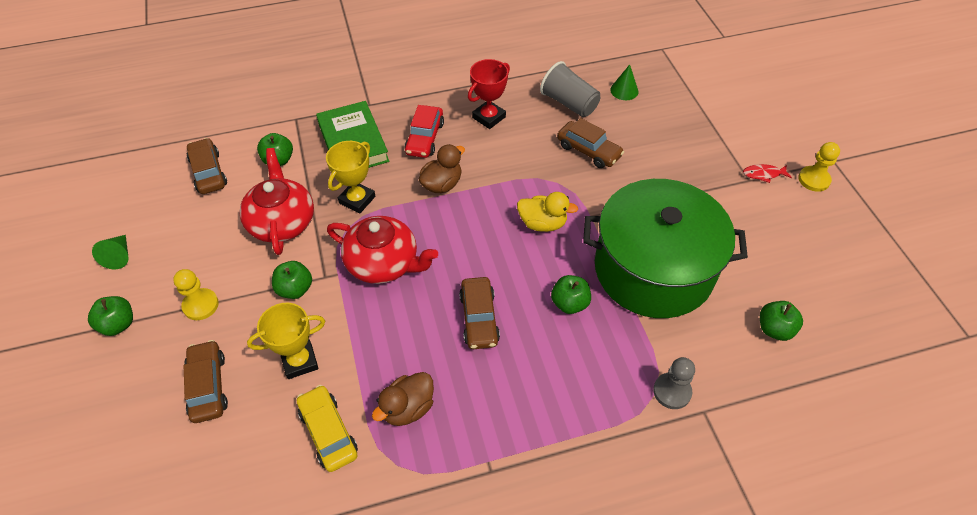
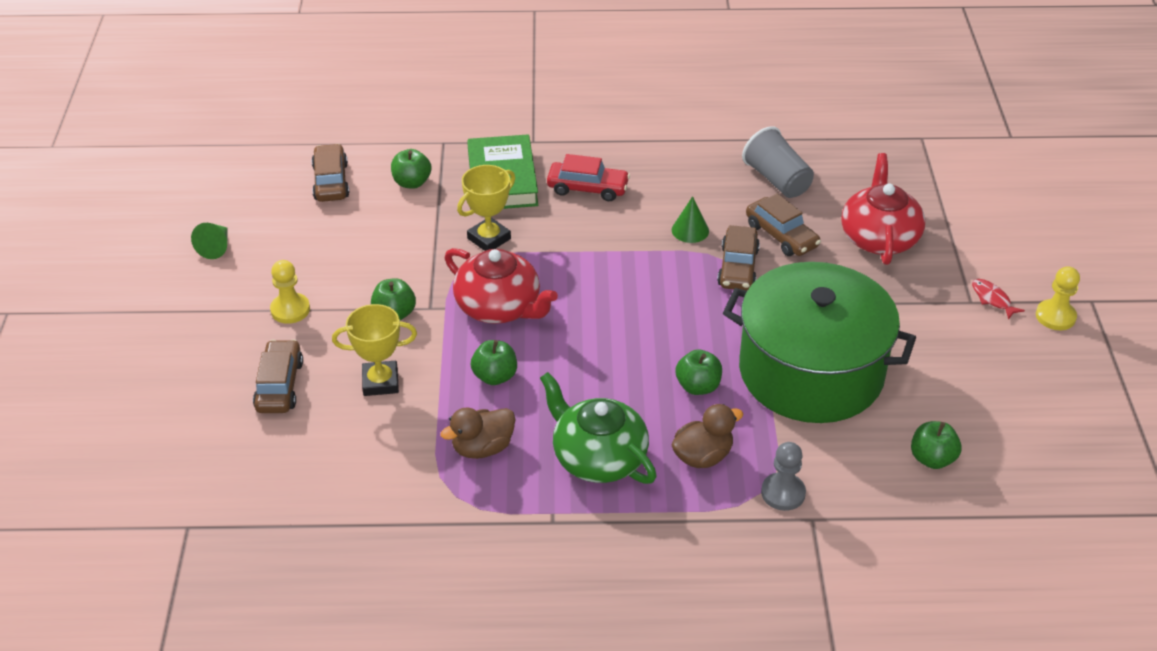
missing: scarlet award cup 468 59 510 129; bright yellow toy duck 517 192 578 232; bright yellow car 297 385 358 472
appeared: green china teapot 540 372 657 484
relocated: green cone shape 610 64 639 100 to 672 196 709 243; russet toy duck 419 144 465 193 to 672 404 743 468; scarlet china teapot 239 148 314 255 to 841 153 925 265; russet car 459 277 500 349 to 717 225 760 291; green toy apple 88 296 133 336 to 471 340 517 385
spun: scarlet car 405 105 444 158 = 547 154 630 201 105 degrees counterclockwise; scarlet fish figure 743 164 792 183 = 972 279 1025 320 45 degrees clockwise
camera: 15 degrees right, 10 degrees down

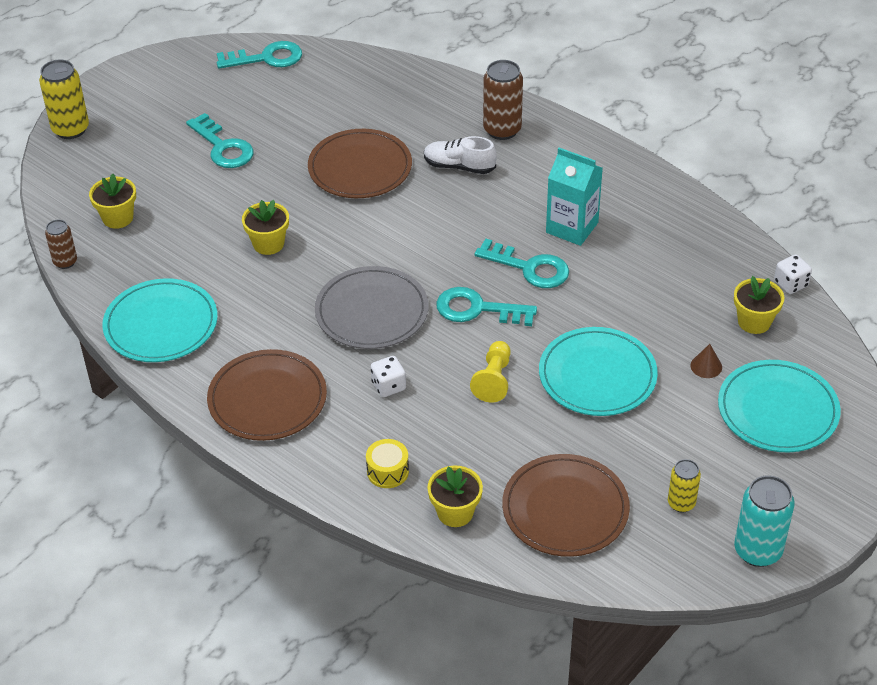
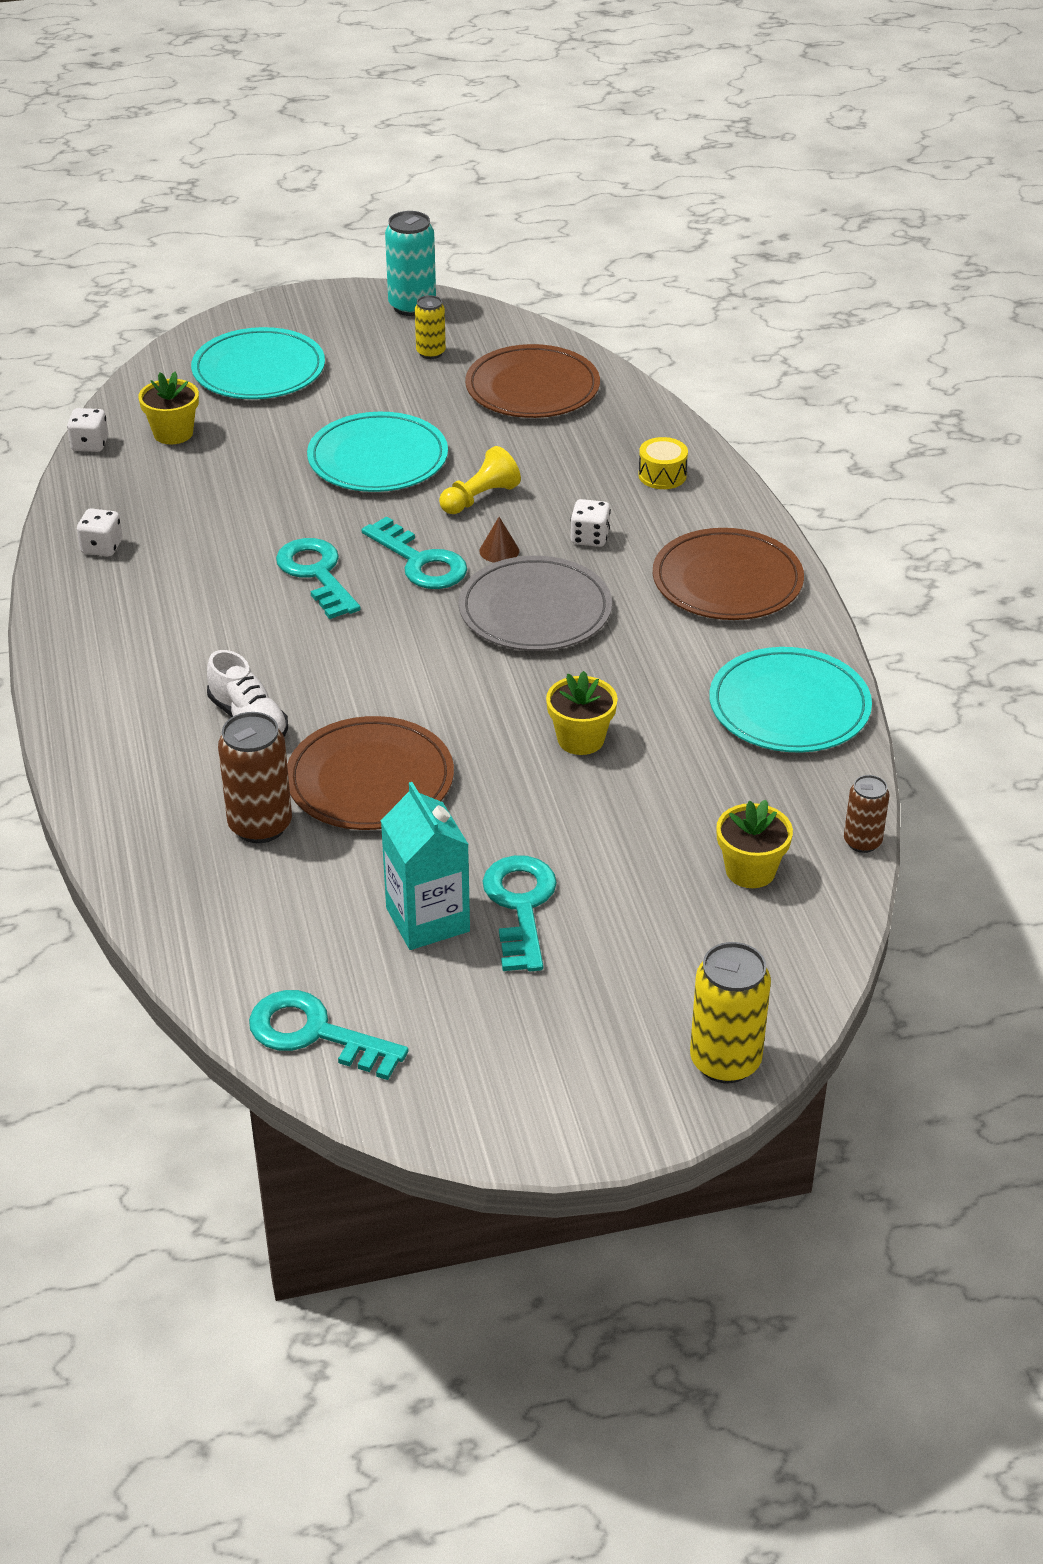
missing: bright yellow potted plant 428 465 483 527
appeared: pure white game die 77 508 122 557
relocated: russet can 483 60 523 140 to 218 712 292 843; turquoise juice carton 546 148 603 246 to 381 782 470 950; russet cone shape 690 344 722 378 to 480 517 519 563
camera: 145 degrees left, 5 degrees down

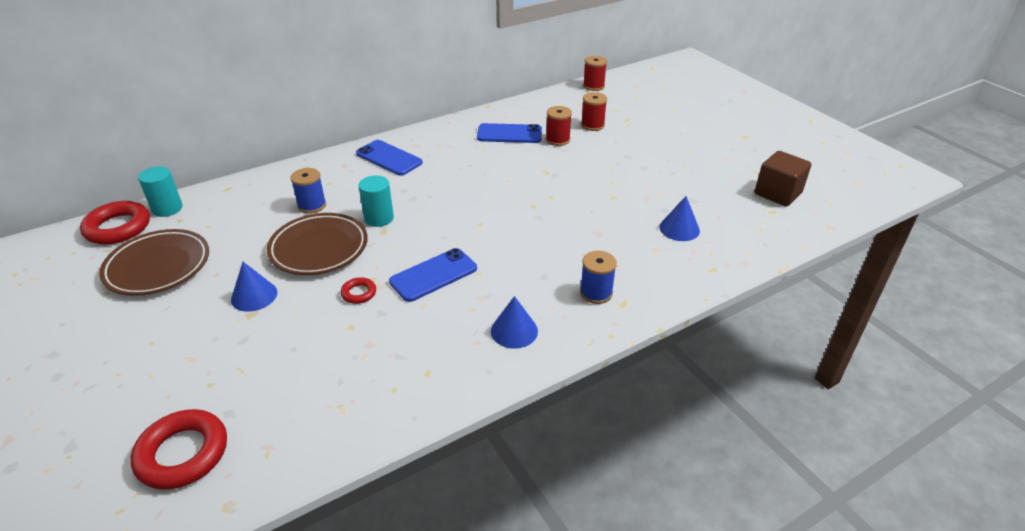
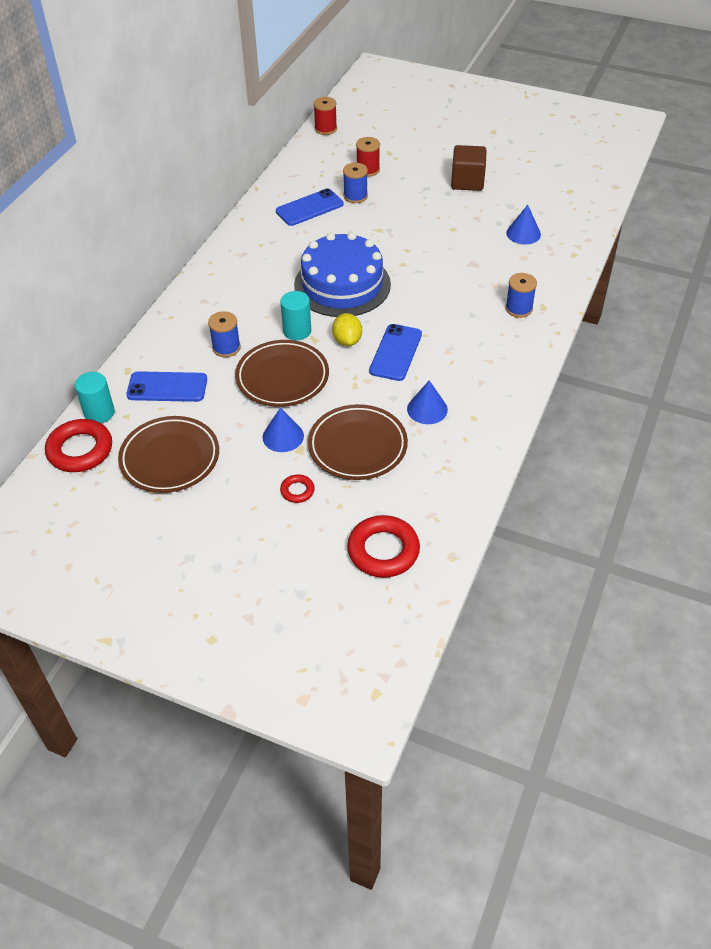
appeared: blue cake 294 232 391 317; bright yellow citrus fruit 332 313 362 346; russet dinner plate 308 404 408 480
relocated: blue smartphone 356 140 423 176 to 126 371 207 402; russet block 755 151 812 207 to 451 145 487 191; scarlet hoop 341 277 376 304 to 280 474 315 503; blue cone shape 491 296 538 349 to 407 380 448 424
colour: scarlet bobbin 546 106 572 146 to blue bobbin 343 163 368 203
camera: 35 degrees left, 10 degrees up

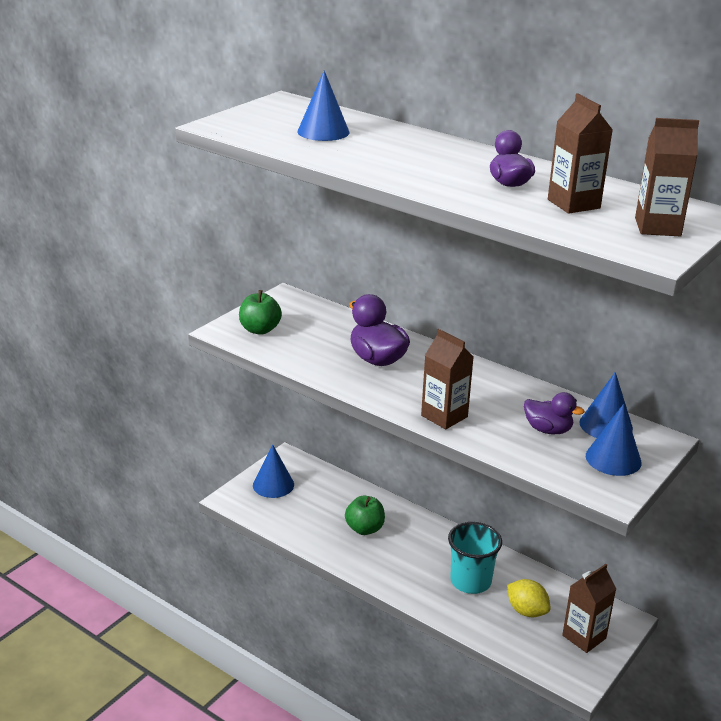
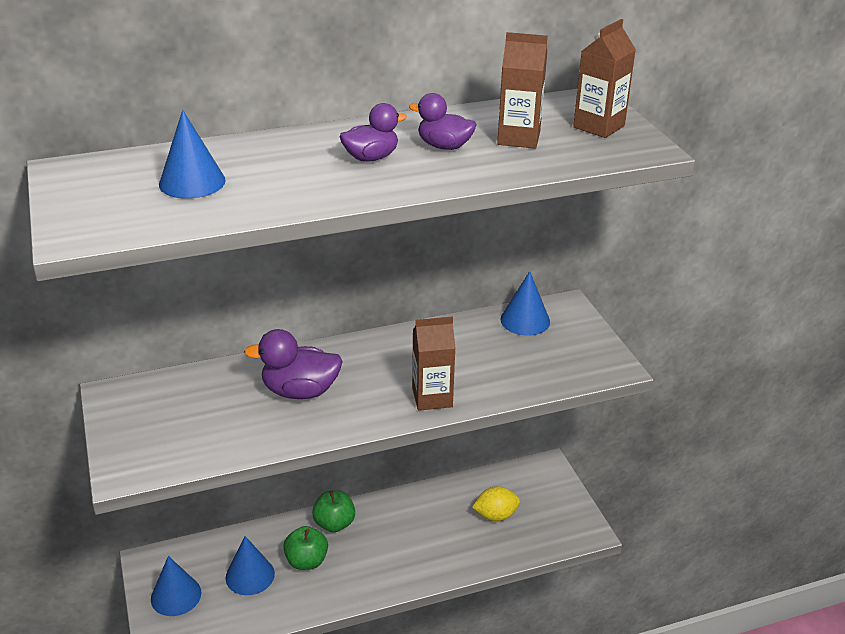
missing: turquoise cup 448 522 502 594; russet juice carton 562 564 616 653
relocated: green toy apple 239 290 282 335 to 312 490 355 532; violet toy duck 524 392 585 434 to 339 103 407 162; blue cone shape 586 404 641 476 to 226 536 275 595
camera: 55 degrees left, 5 degrees up

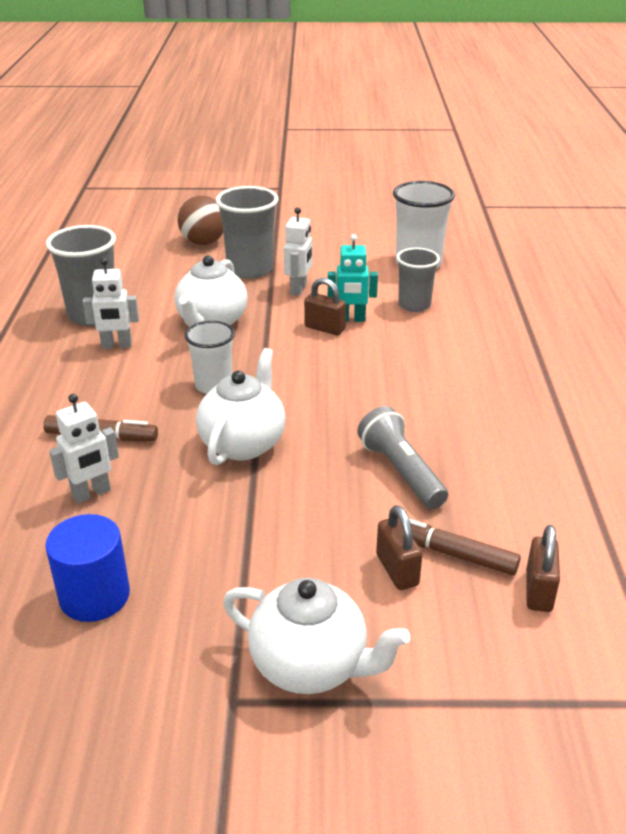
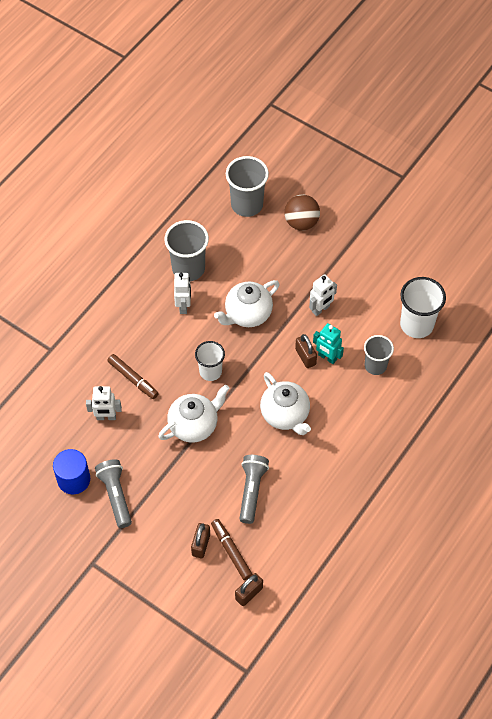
appeared: grey pocket torch 95 459 132 528
relocated: grey cup 216 186 278 279 to 226 156 269 217; pure white china teapot 223 578 410 694 to 260 372 311 435
spun: pure white robot 83 258 139 349 = 174 273 191 314 120 degrees counterclockwise
camera: 35 degrees right, 25 degrees up

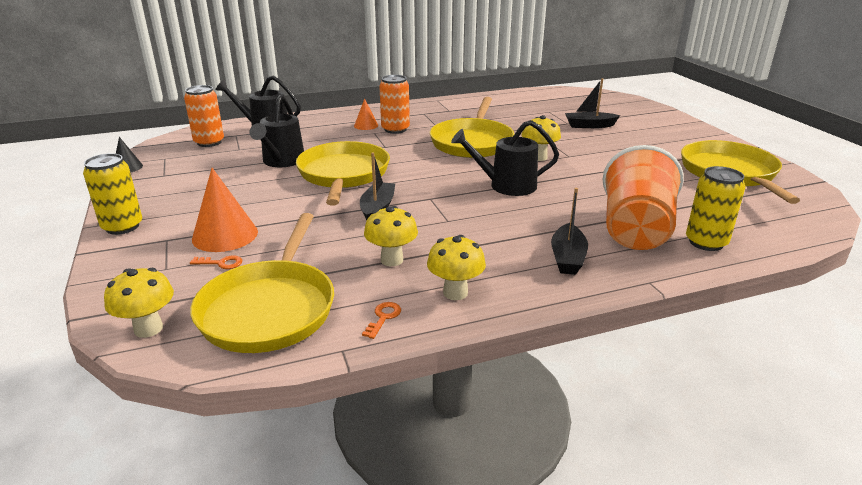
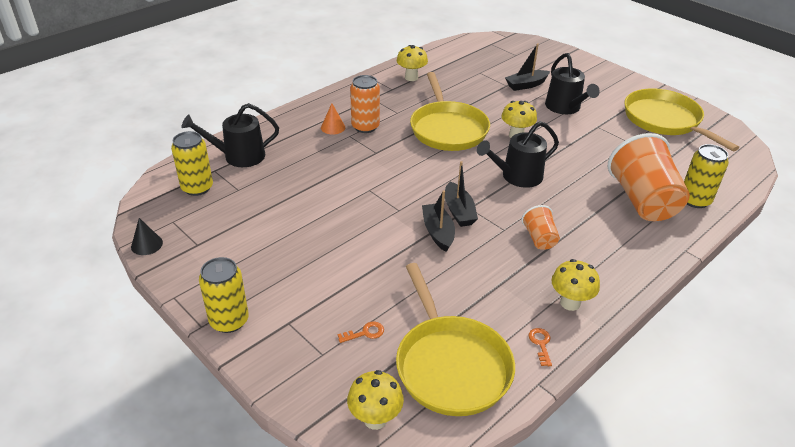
missing: bright yellow skillet 296 141 390 206; orange cone shape 192 168 258 252
appeared: orange cup 521 205 560 250
relocated: black sprinkling can 249 95 304 167 to 545 53 600 114; black toy boat 551 188 588 275 to 445 161 478 227; bright yellow toadstool 364 206 418 266 to 397 45 428 81
colour: orange can 184 85 224 147 to bright yellow can 171 131 213 196
camera: 25 degrees left, 10 degrees up

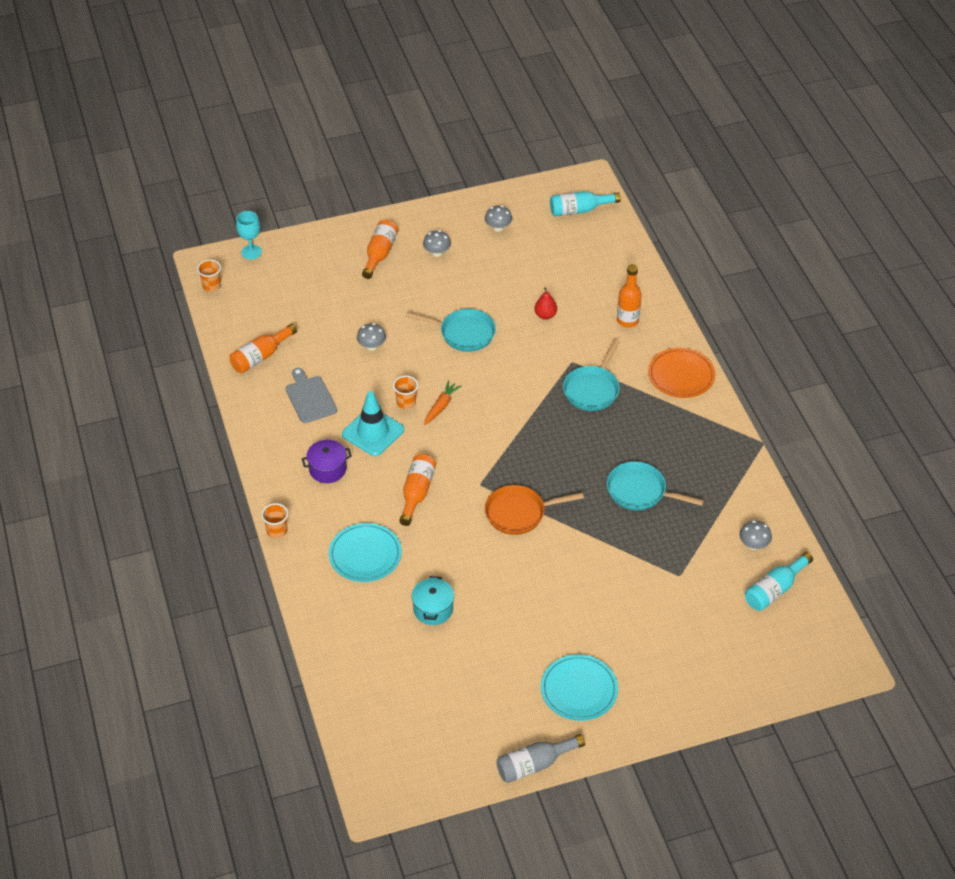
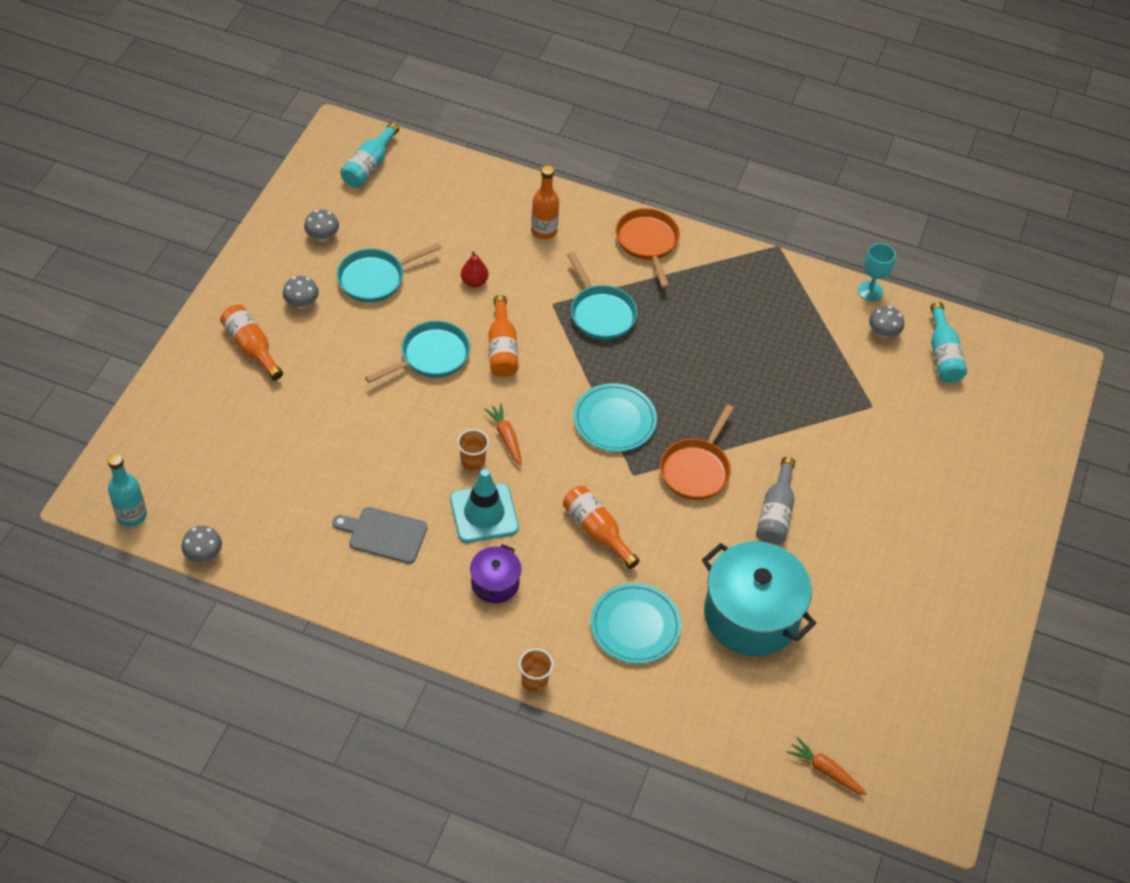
appeared: orange toy carrot 787 737 867 795
relocated: turquoise wine glass 236 211 262 259 to 858 243 896 301; orange bottle 229 323 297 373 to 488 295 519 377; grey toadstool 357 323 386 351 to 182 526 222 562; turquoise skillet 607 461 704 510 to 337 242 442 302; turquoise dinner plate 541 654 618 721 to 573 383 657 452; grey bottle 496 734 585 783 to 756 457 795 545
exchanged: orange cup 197 260 221 292 to turquoise bottle 107 453 147 527; orange dinner plate 648 348 715 398 to orange skillet 616 208 680 288
size: turquoise cooking pot 412 576 454 625 = 702 541 816 656 x2.00
camera: 55 degrees left, 5 degrees up

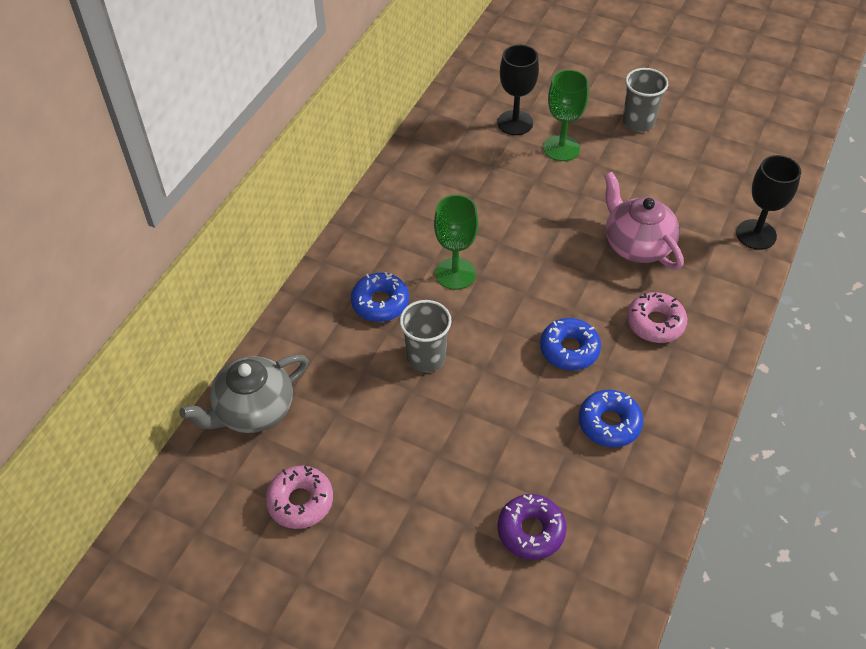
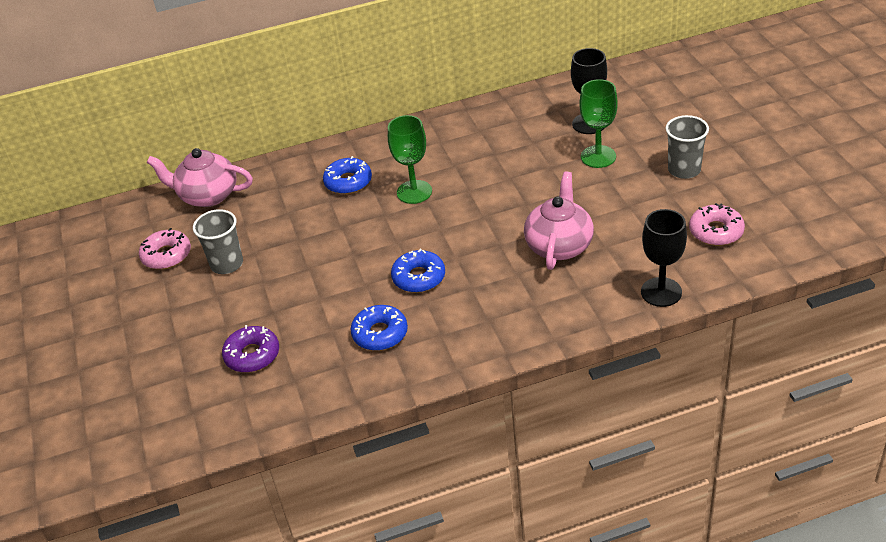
relocated: rosy donut 627 292 687 343 to 689 203 745 246; grey cup 399 300 452 372 to 193 209 243 274
colour: grey china teapot 180 354 309 433 to rosy china teapot 146 148 253 207
camera: 50 degrees right, 10 degrees down

